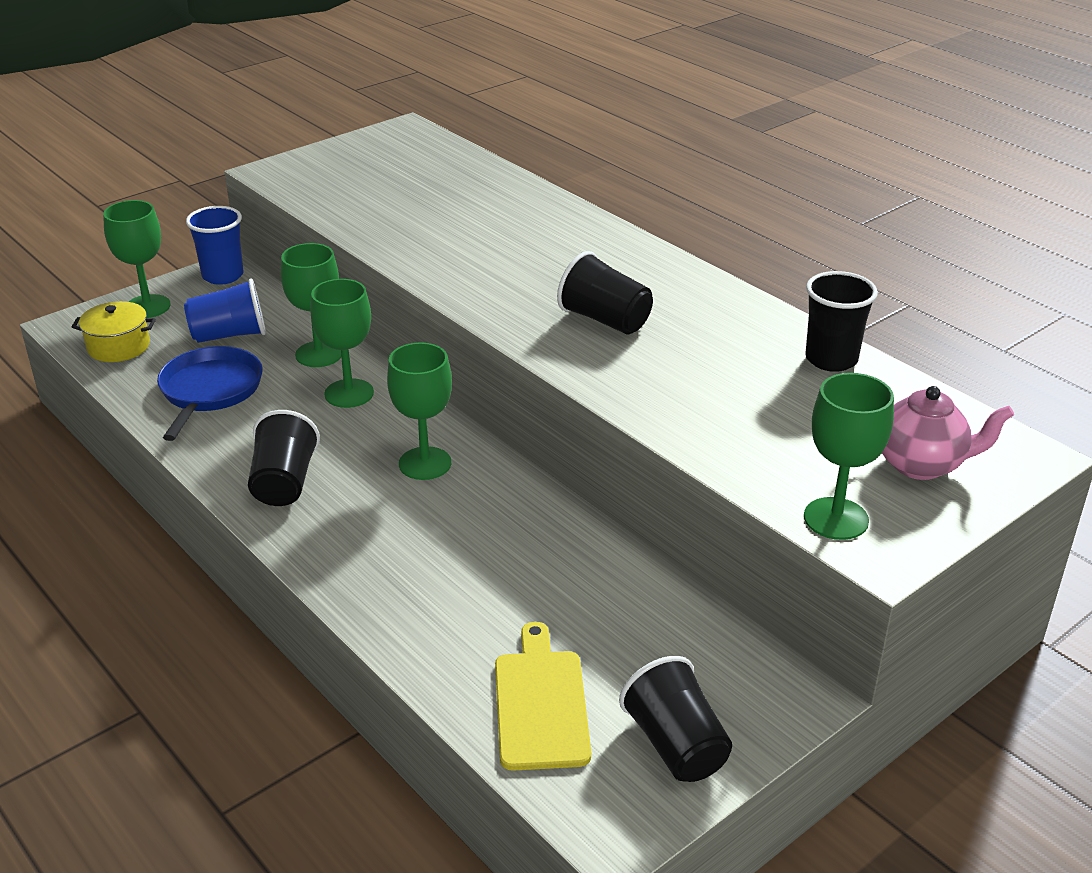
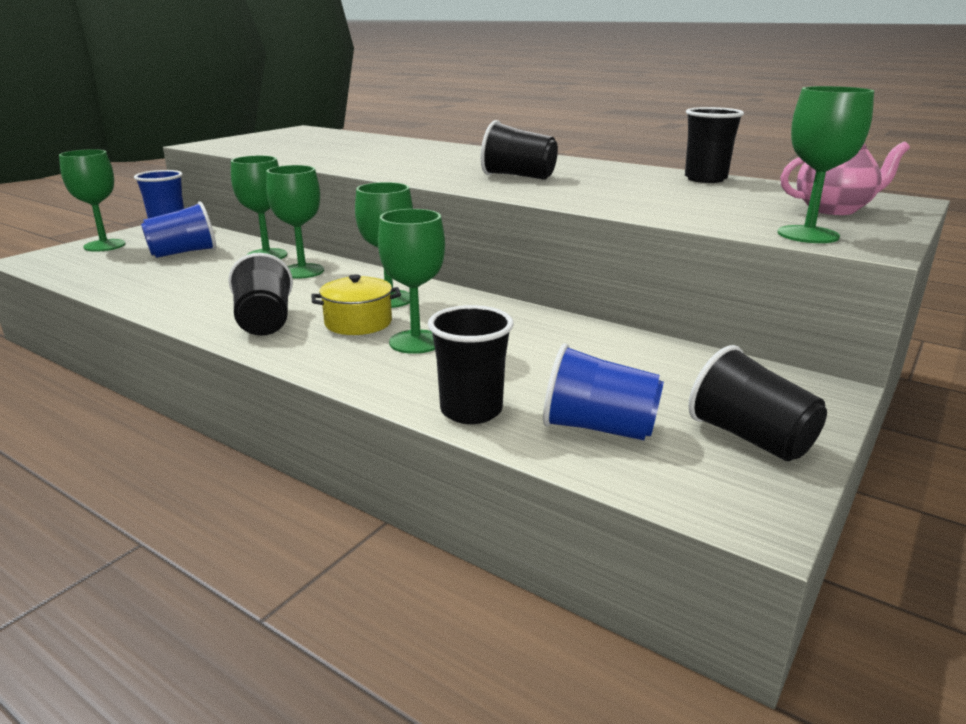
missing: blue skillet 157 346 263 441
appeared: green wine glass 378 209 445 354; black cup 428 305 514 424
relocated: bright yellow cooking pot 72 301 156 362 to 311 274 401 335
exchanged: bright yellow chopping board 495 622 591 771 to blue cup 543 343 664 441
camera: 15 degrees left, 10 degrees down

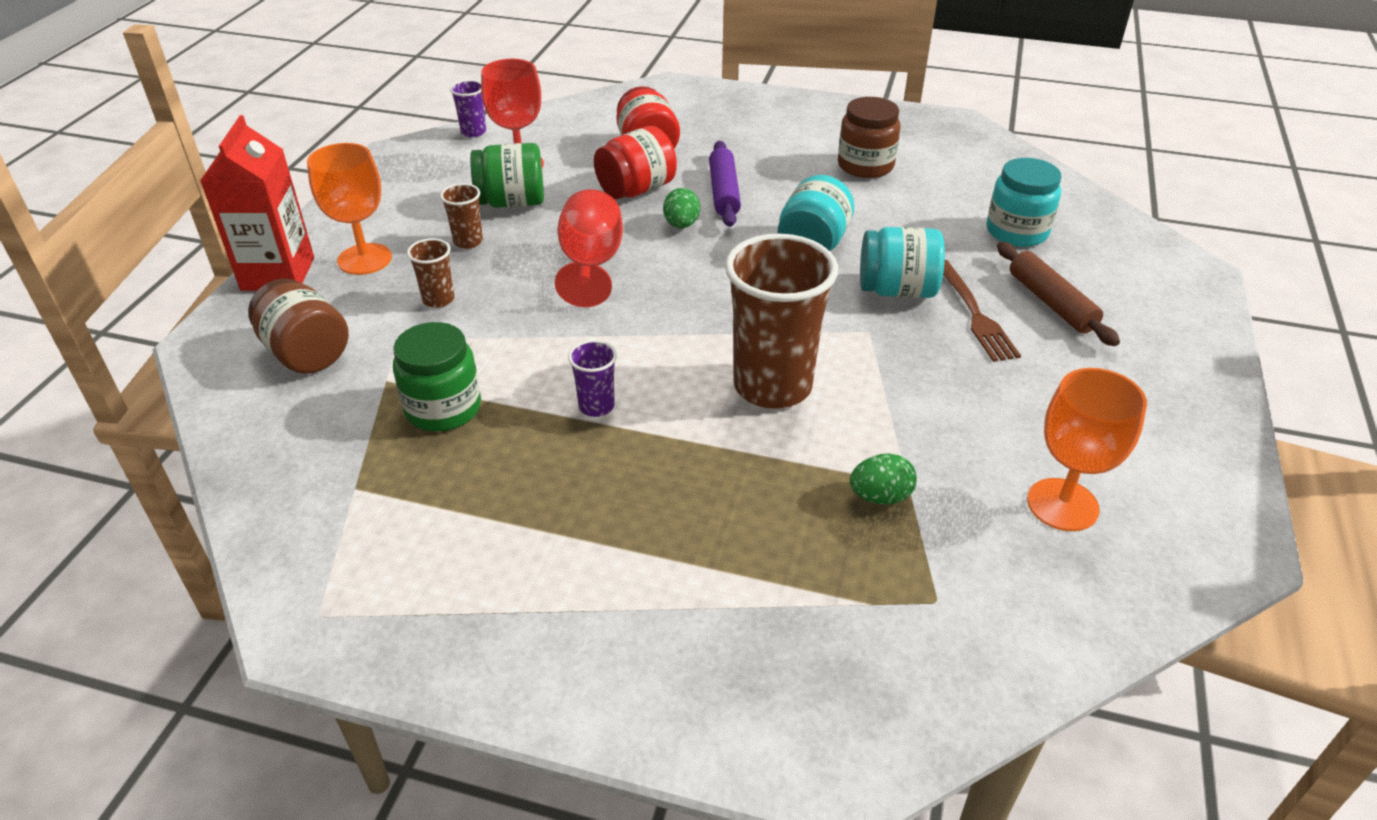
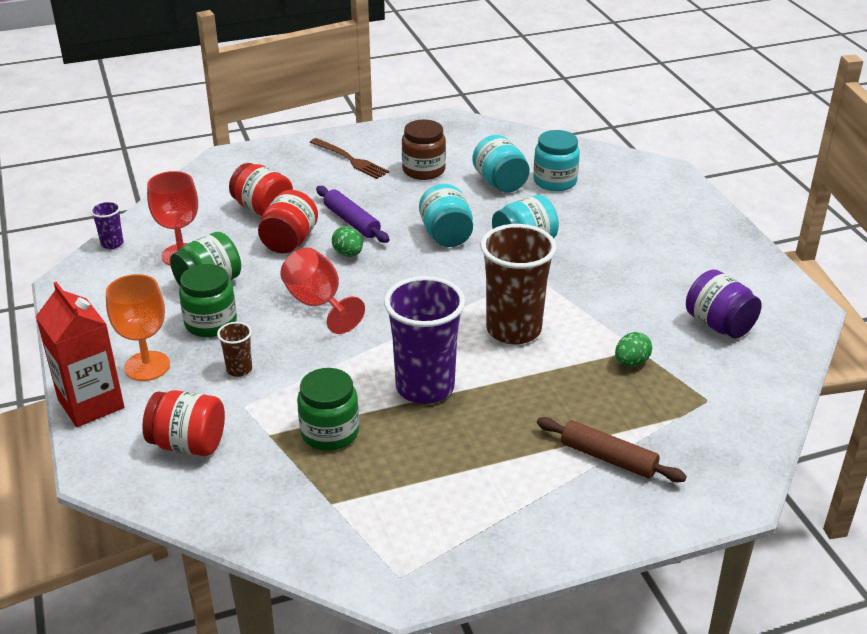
appeared: turquoise jam jar 472 135 530 193
relocated: russet dough roller 997 242 1120 346 to 537 417 687 482; russet table fork 943 260 1021 362 to 310 138 389 179
exchanged: russet cup 440 183 483 249 to green jam jar 179 264 237 337; orange wine glass 1027 368 1147 531 to violet jam jar 686 269 762 338
colour: russet jam jar 248 279 349 374 to scarlet jam jar 142 390 225 456
size: violet cup 568 340 617 417 = 384 276 465 404 x2.24
camera: 35 degrees left, 5 degrees down

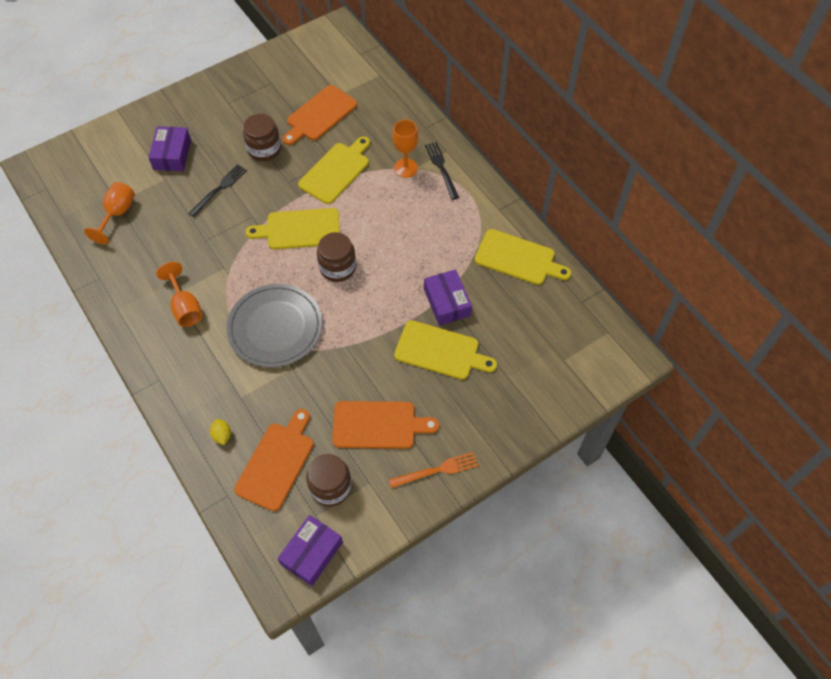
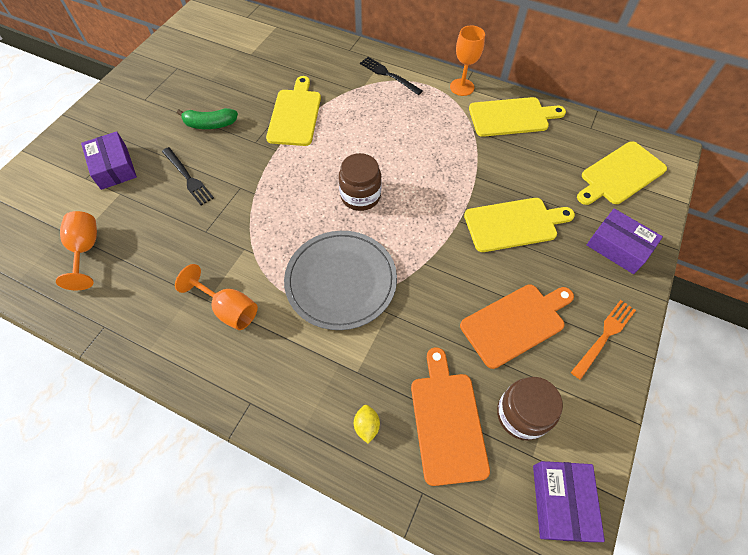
missing: orange chopping board 282 85 357 145
relocated: orange wine glass 392 119 418 178 to 450 26 485 96; bright yellow chopping board 246 208 340 249 to 577 141 667 205; violet package 424 269 472 326 to 587 208 663 274
exchanged: russet jam jar 243 114 281 161 to green banana fruit 177 108 238 129
spun: black table fork 188 164 247 217 = 162 147 214 205 135 degrees clockwise; bright yellow citrus fruit 210 419 231 445 = 354 405 380 444 45 degrees clockwise
camera: 30 degrees left, 0 degrees up

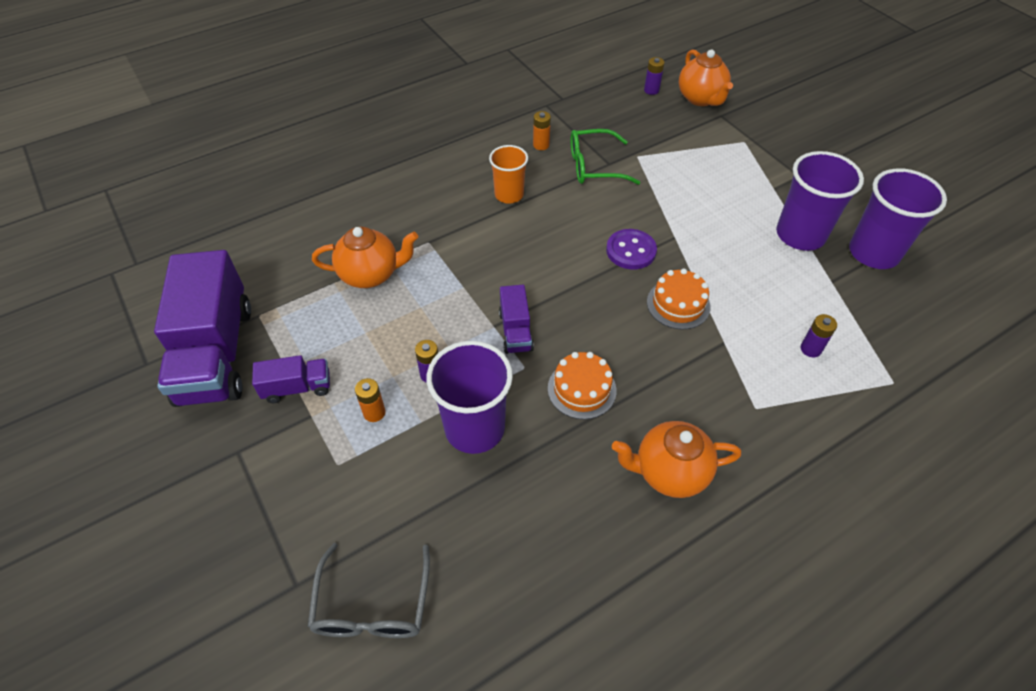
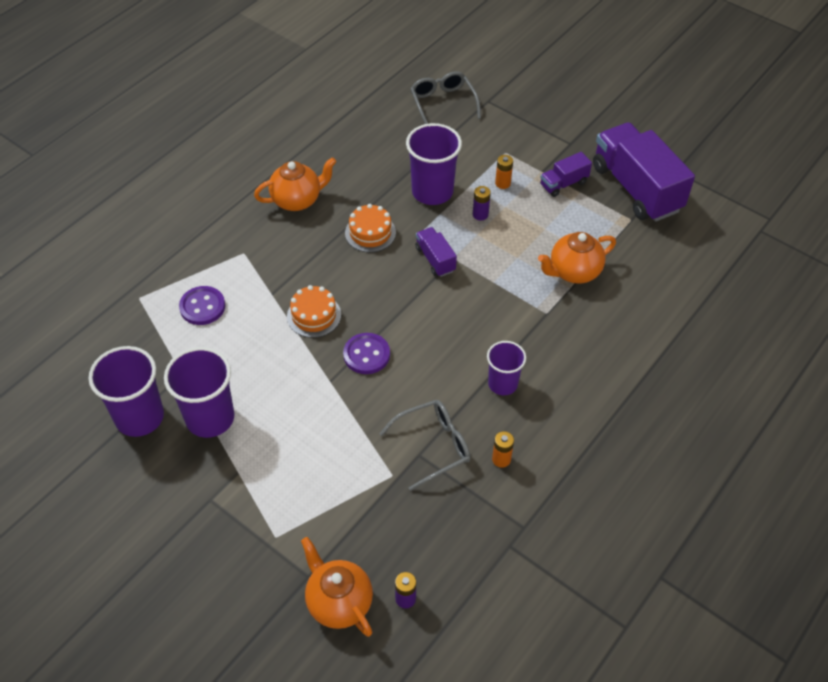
exchanged: violet battery 801 314 837 357 to violet shirt button 179 286 225 325
colour: green eyeglasses 571 129 640 185 to grey eyeglasses 379 400 471 491; orange cup 489 145 528 203 to violet cup 487 341 526 395
camera: 160 degrees right, 0 degrees up

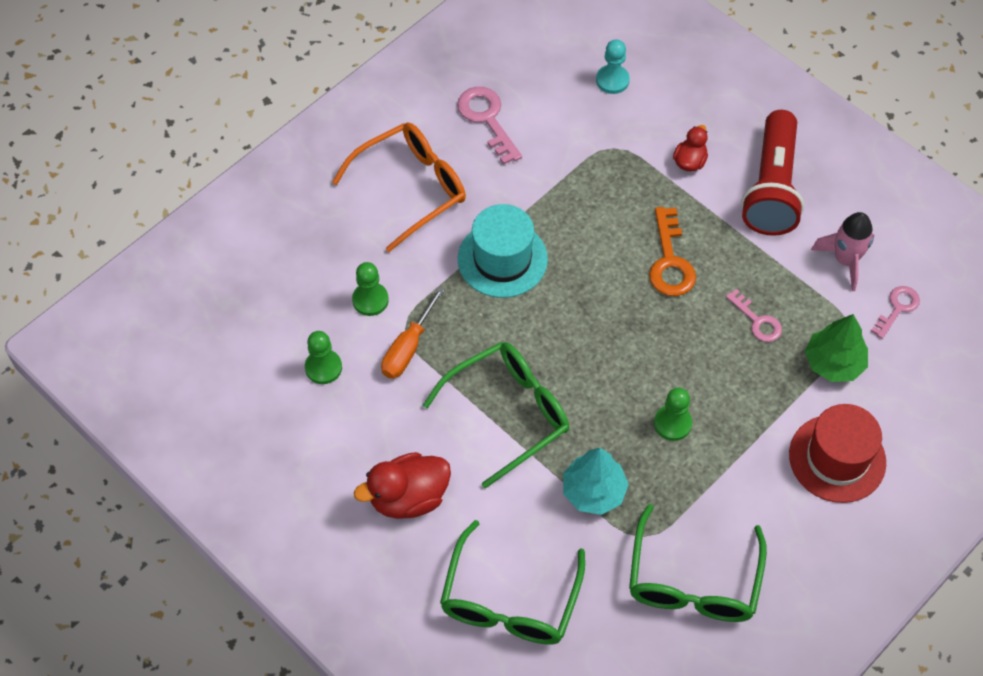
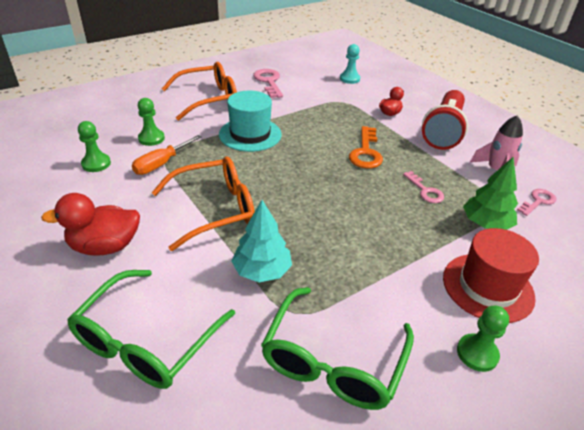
relocated: green chess pawn 654 388 692 441 to 457 306 509 372
colour: green eyeglasses 423 342 569 489 to orange eyeglasses 152 157 255 251
camera: 10 degrees right, 20 degrees down

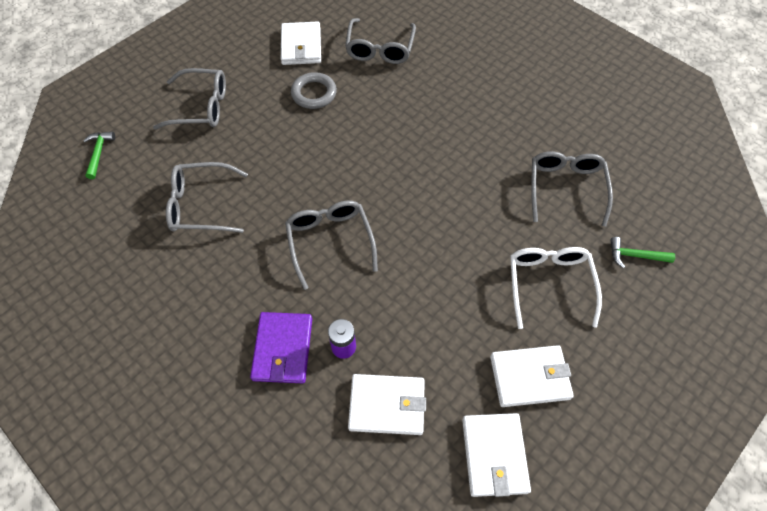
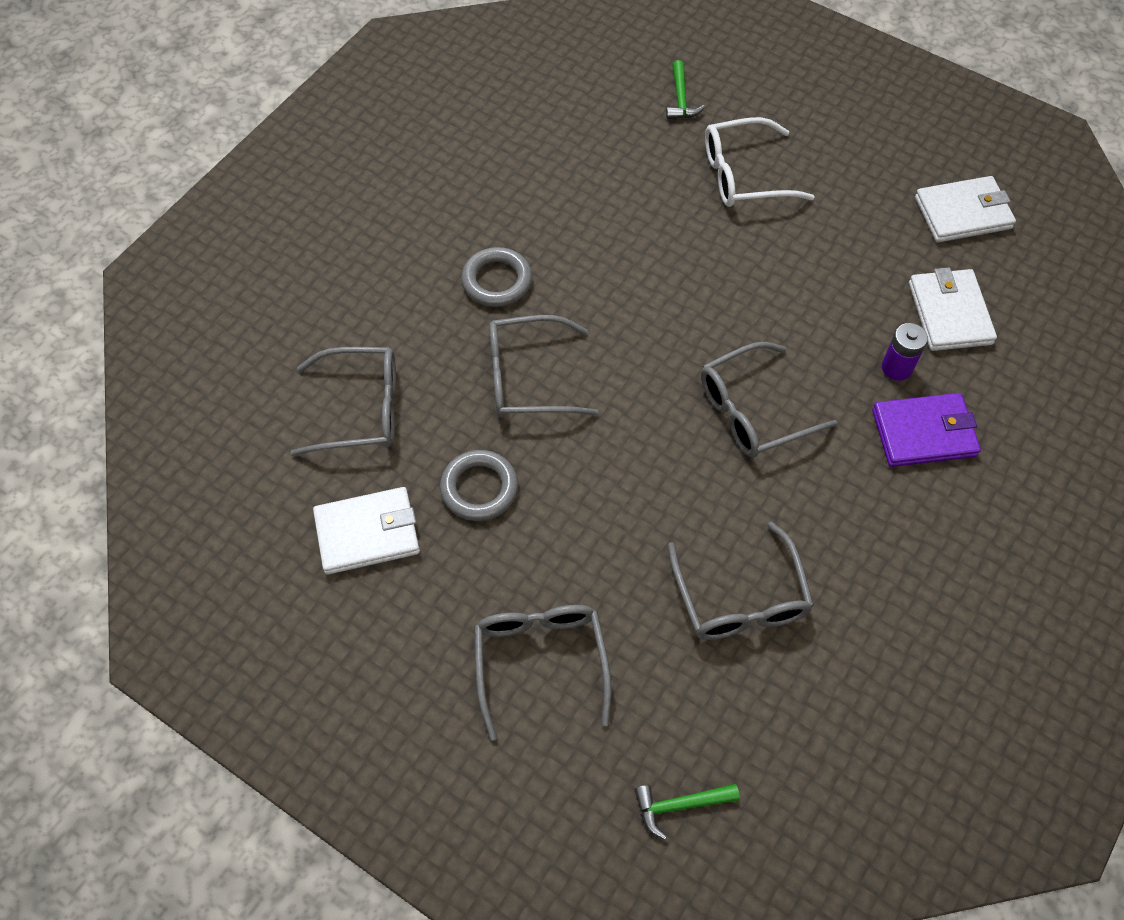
missing: pure white wallet 490 345 574 407
appeared: grey hoop 461 247 532 307
relocated: grey eyeglasses 531 151 613 227 to 489 315 599 417
camera: 100 degrees left, 0 degrees up

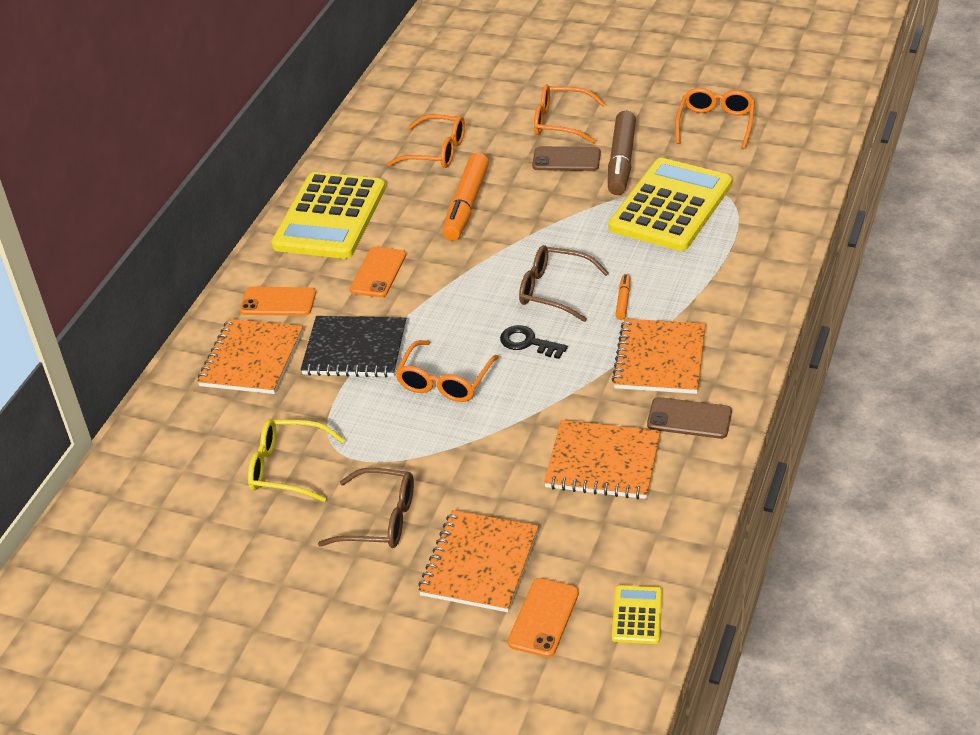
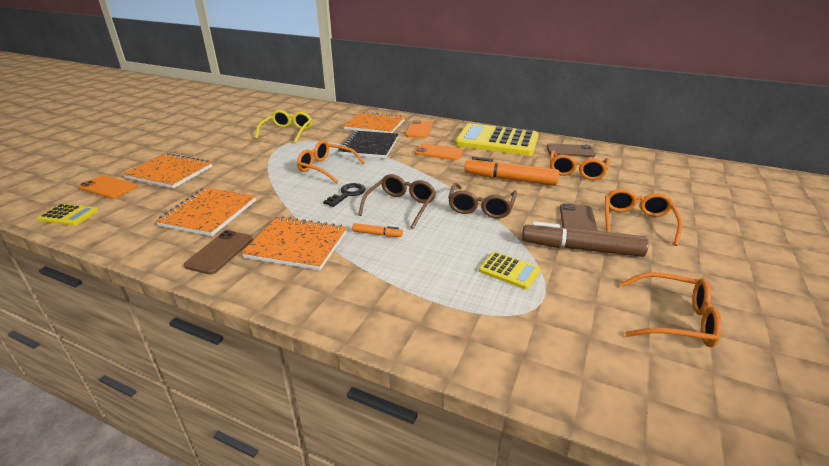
appeared: russet smartphone 546 143 596 157
relocated: russet eyeglasses 318 468 414 548 to 448 183 517 219
size: bright yellow calculator 608 158 732 251 = 479 252 541 289 x0.43
camera: 90 degrees right, 10 degrees down

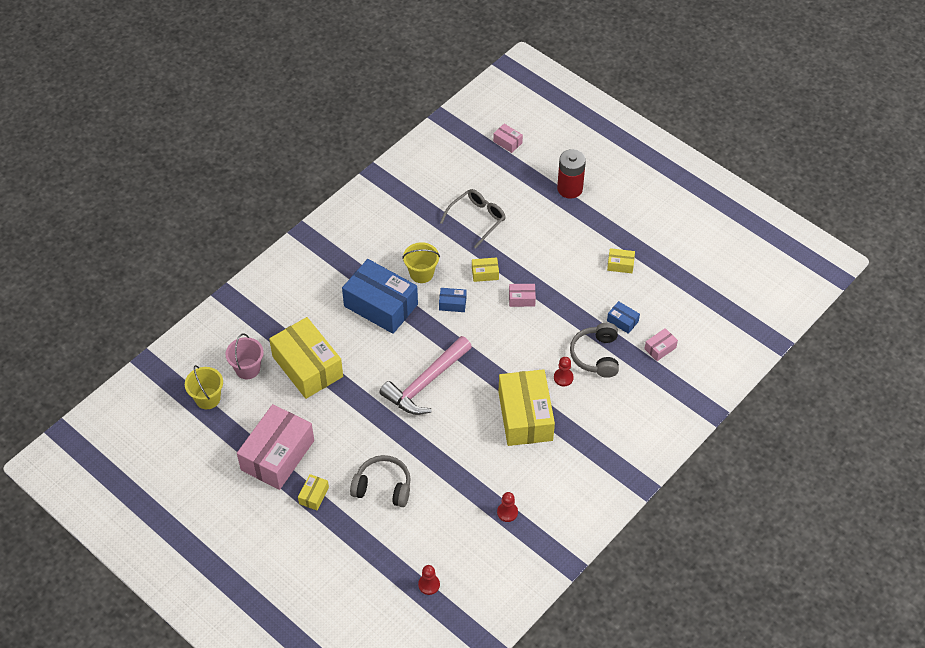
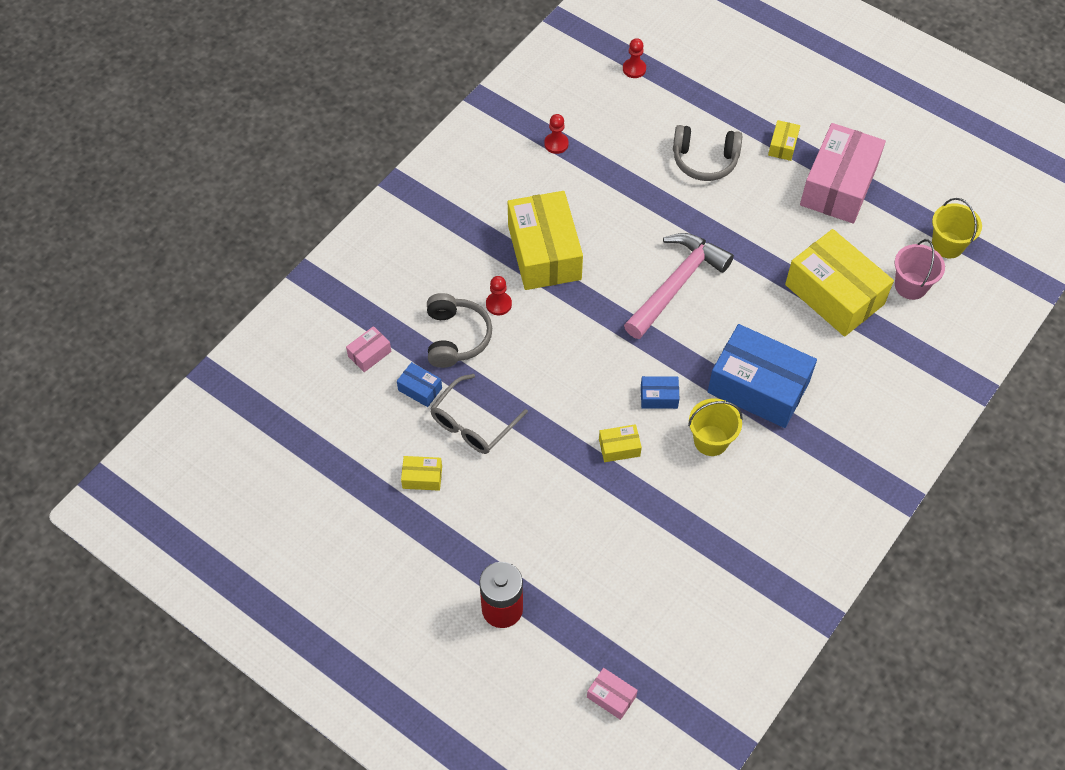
missing: rosy package 509 284 536 307
relocated: grey eyeglasses 440 189 506 249 to 430 374 528 454
camera: 175 degrees right, 5 degrees up

